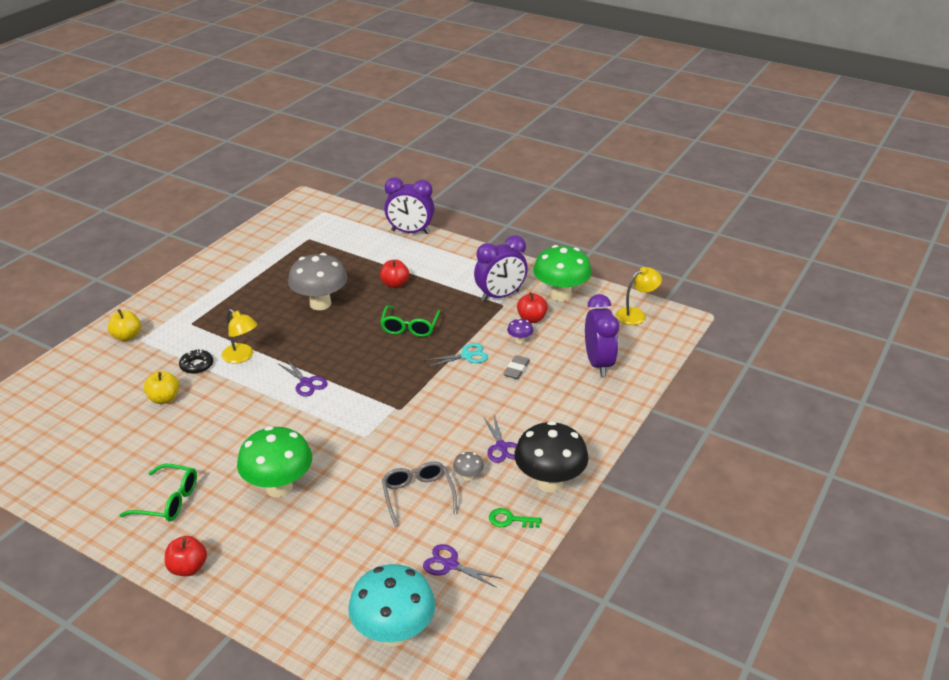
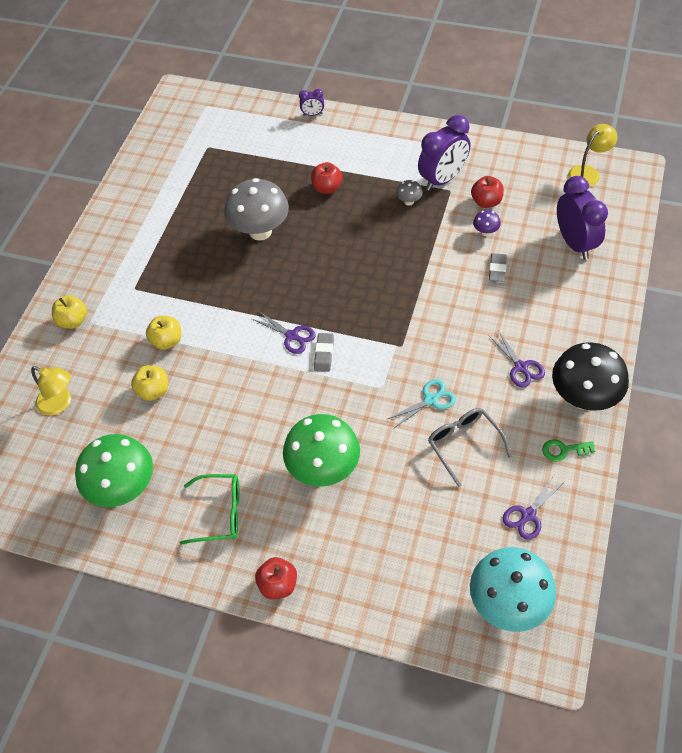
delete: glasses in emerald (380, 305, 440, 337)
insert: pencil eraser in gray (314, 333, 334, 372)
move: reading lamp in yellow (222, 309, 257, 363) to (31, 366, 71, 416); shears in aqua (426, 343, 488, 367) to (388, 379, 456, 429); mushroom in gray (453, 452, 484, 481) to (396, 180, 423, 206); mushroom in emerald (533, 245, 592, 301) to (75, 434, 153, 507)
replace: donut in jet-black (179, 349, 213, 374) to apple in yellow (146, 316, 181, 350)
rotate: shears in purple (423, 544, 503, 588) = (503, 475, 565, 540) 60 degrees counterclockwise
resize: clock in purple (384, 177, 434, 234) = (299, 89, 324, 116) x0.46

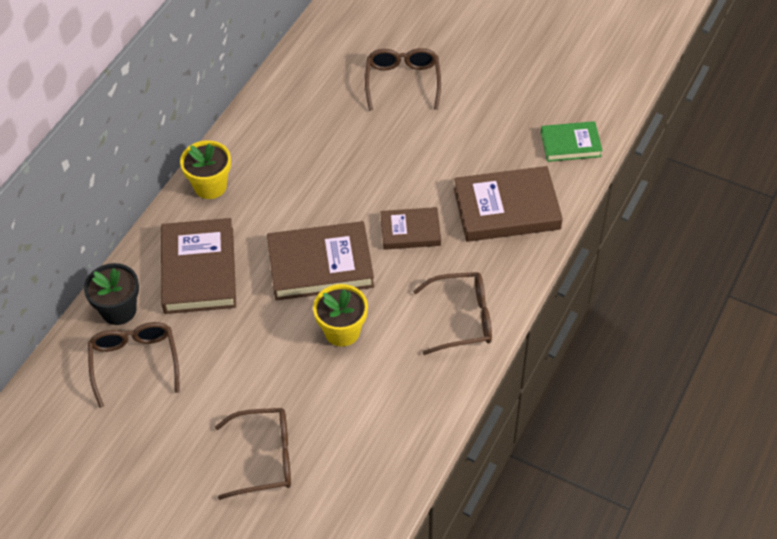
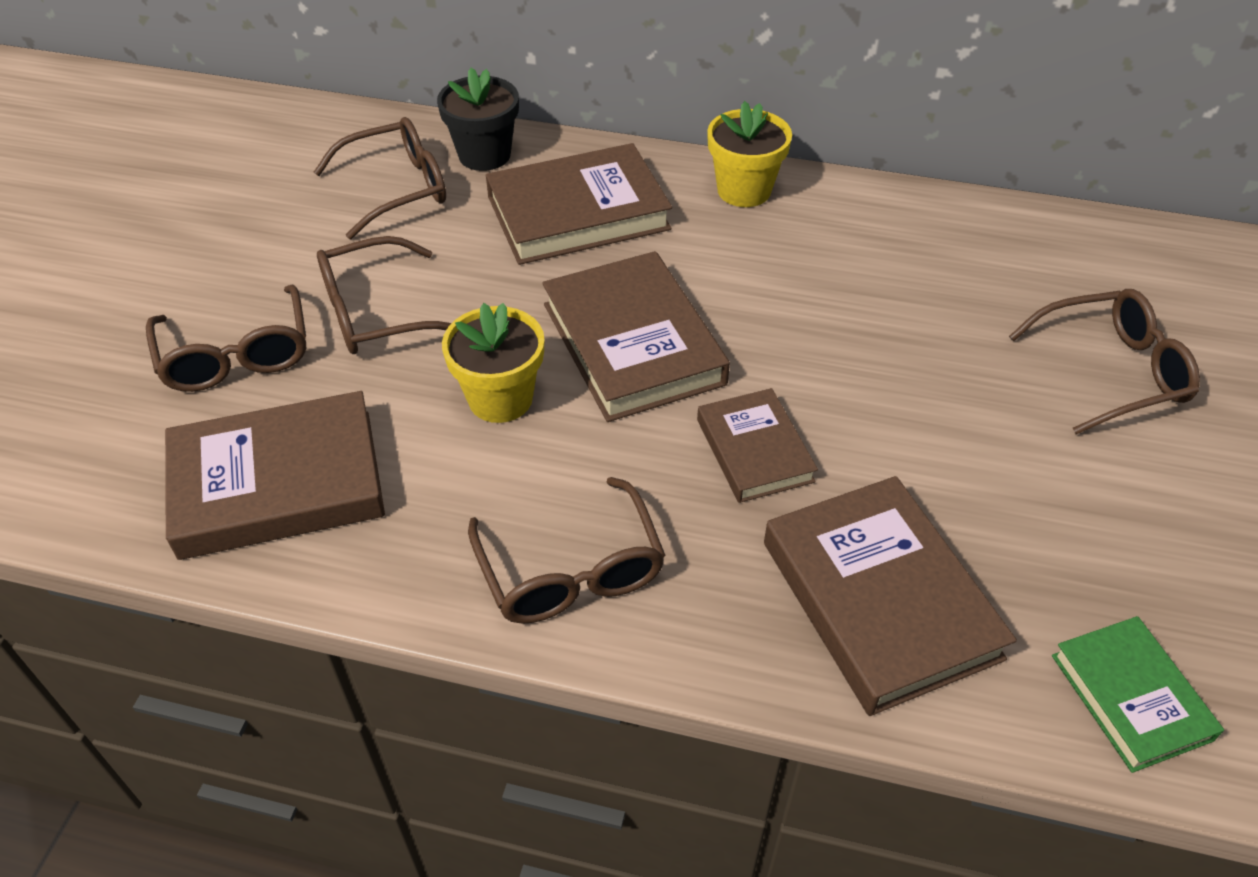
insert: hardcover in russet (165, 391, 385, 560); glasses in russet (317, 236, 452, 354)

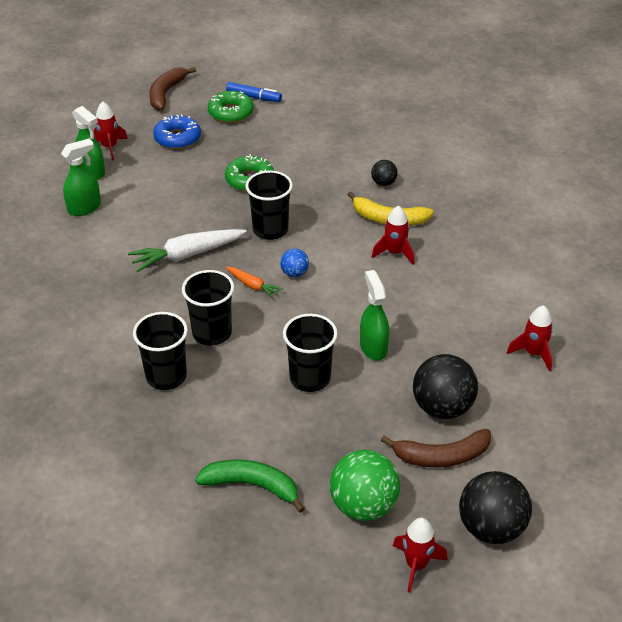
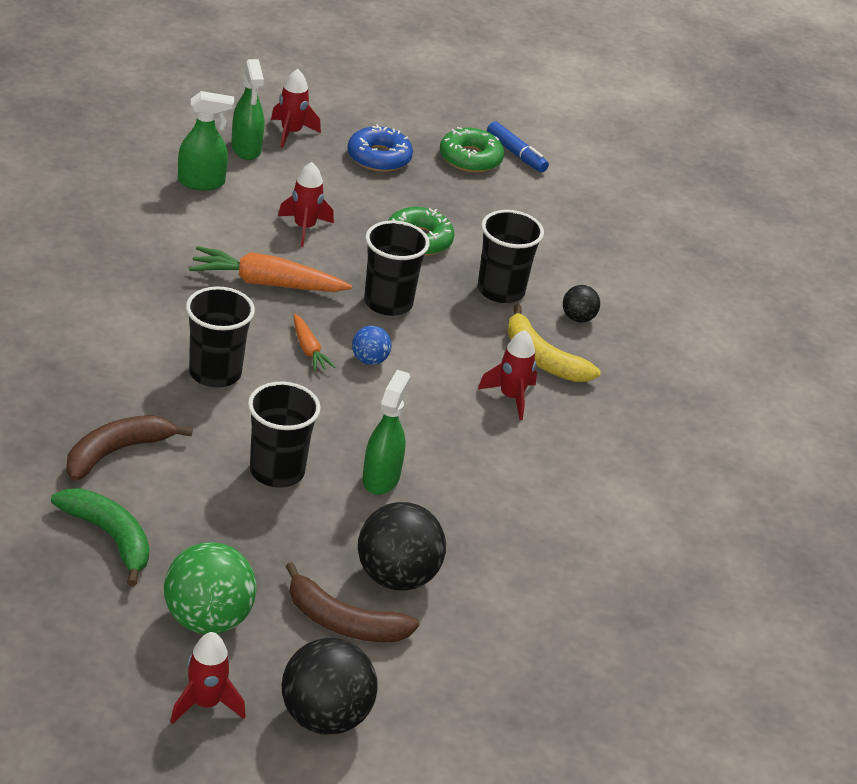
move: cup in jet-black (133, 312, 188, 390) to (478, 210, 544, 303); banana in russet (149, 67, 196, 111) to (66, 415, 193, 481); spaceship in red (507, 305, 553, 371) to (278, 162, 334, 247)
recolor: carrot in white (128, 229, 247, 272) to carrot in orange (189, 246, 352, 292)

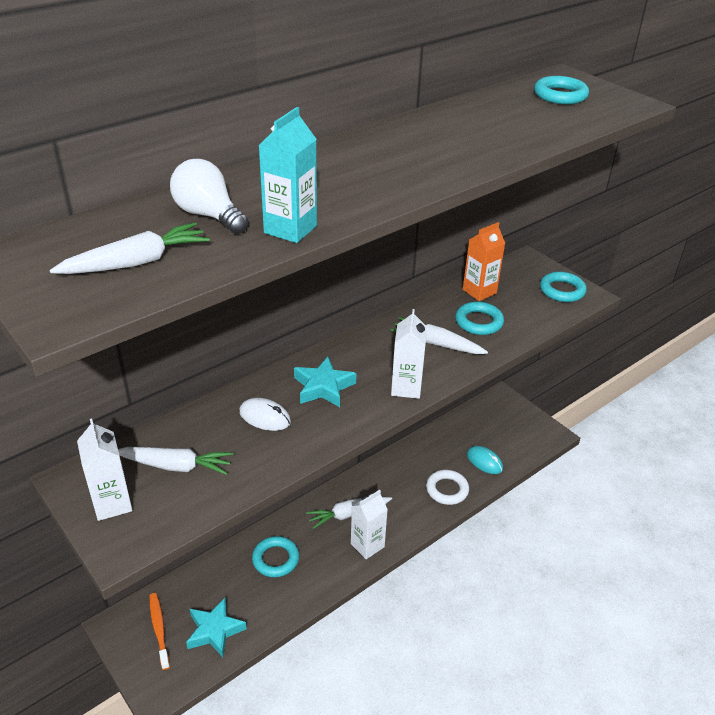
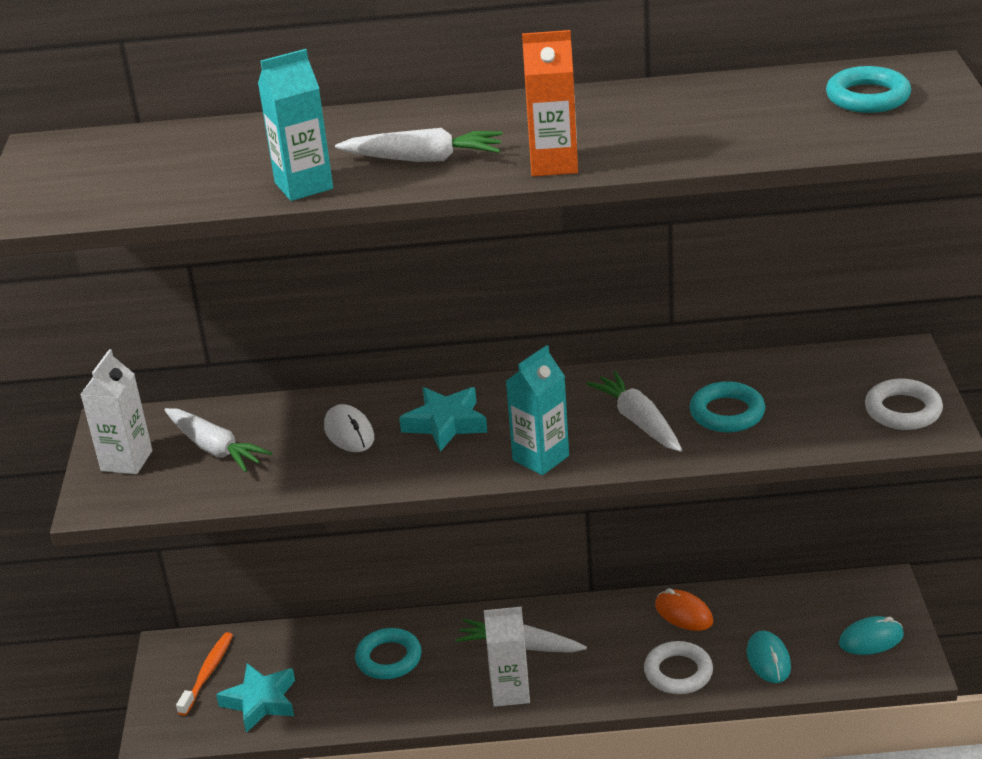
delete: lightbulb in white (170, 159, 248, 234)
insert: mouse in orange (655, 588, 713, 631); mouse in aqua (839, 616, 904, 655)
move: carrot in white (50, 222, 210, 274) to (335, 128, 503, 162); milk carton in orange (463, 222, 505, 301) to (522, 30, 578, 176)
recolor: milk carton in white (391, 309, 427, 399) to milk carton in aqua (506, 345, 569, 475); hoop in aqua (540, 272, 587, 302) to hoop in white (865, 379, 943, 430)

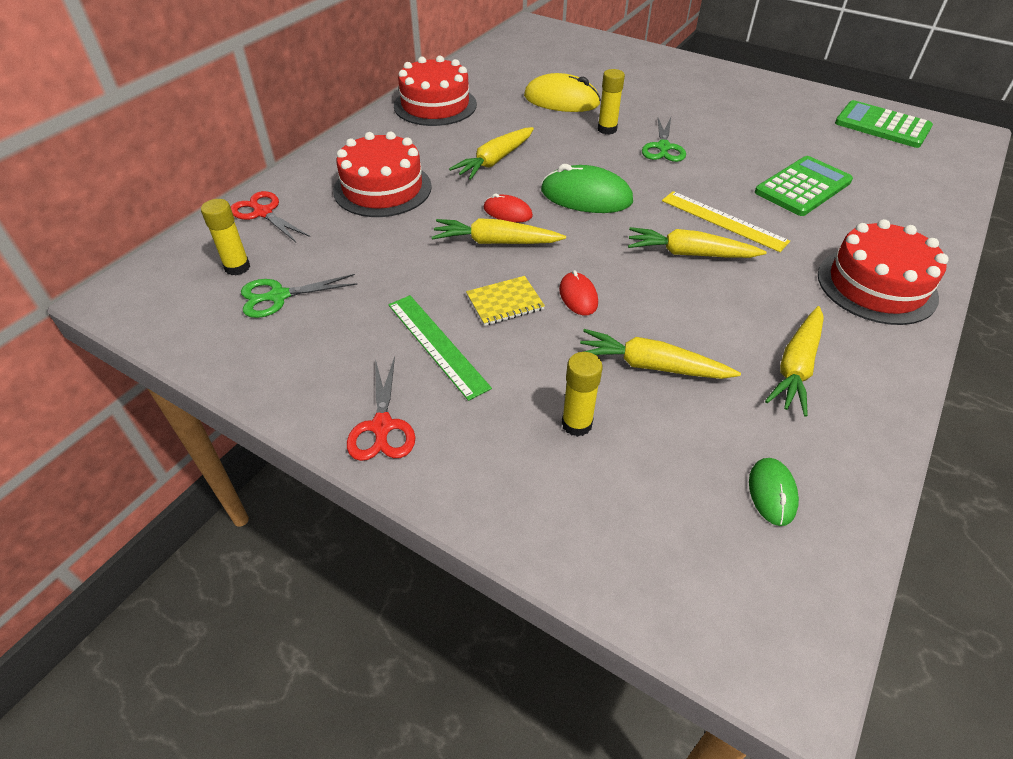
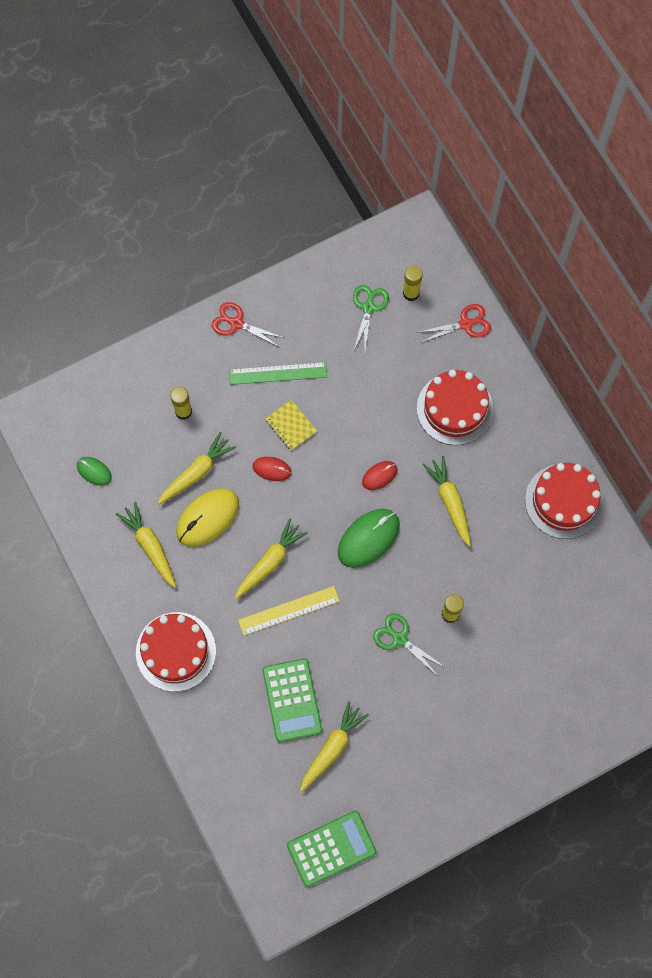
move: carrot in yellow (432, 218, 566, 244) to (300, 701, 369, 792); mouse in yellow (524, 73, 601, 112) to (176, 488, 239, 547)
rotate: notebook in yellow (466, 276, 545, 326) = (265, 400, 317, 451) 45 degrees counterclockwise

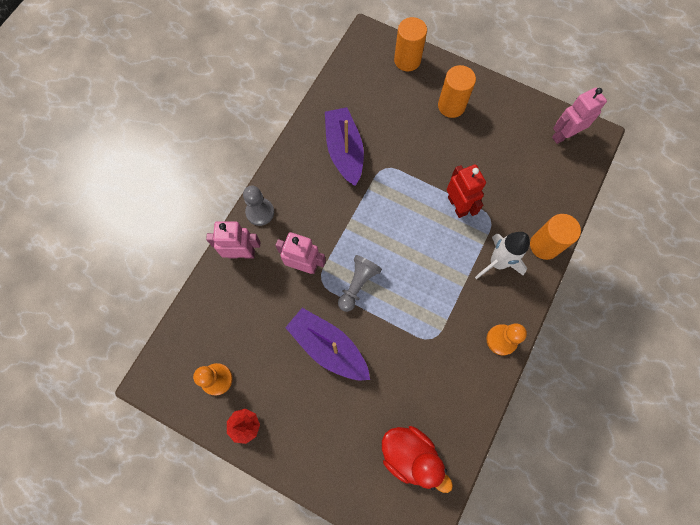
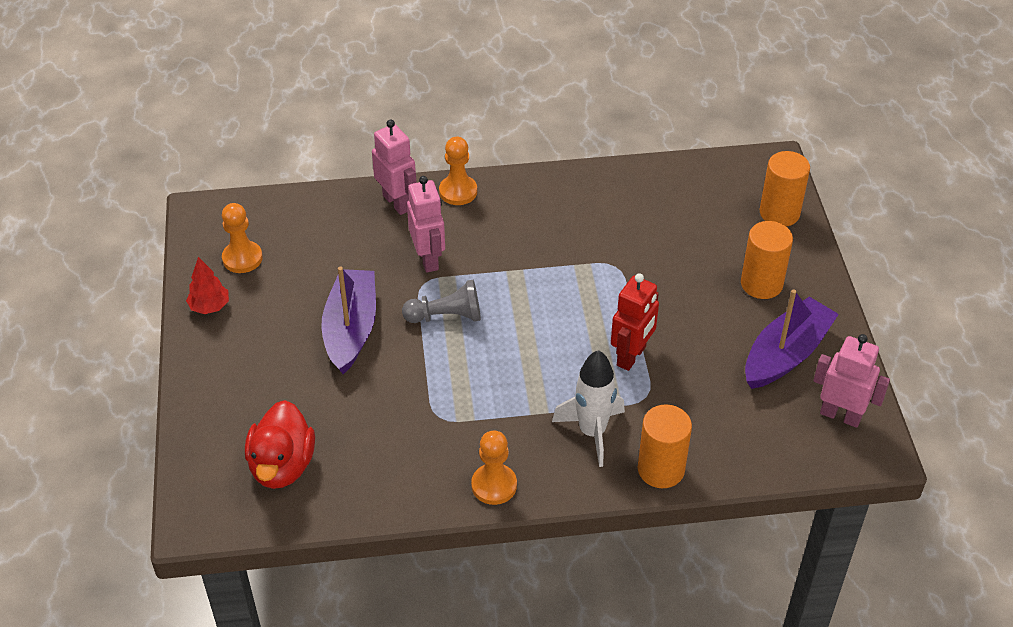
move: sailboat in purple (325, 107, 364, 186) to (745, 289, 839, 389)
recolor: pawn in gray (243, 186, 274, 226) to pawn in orange (439, 137, 477, 205)

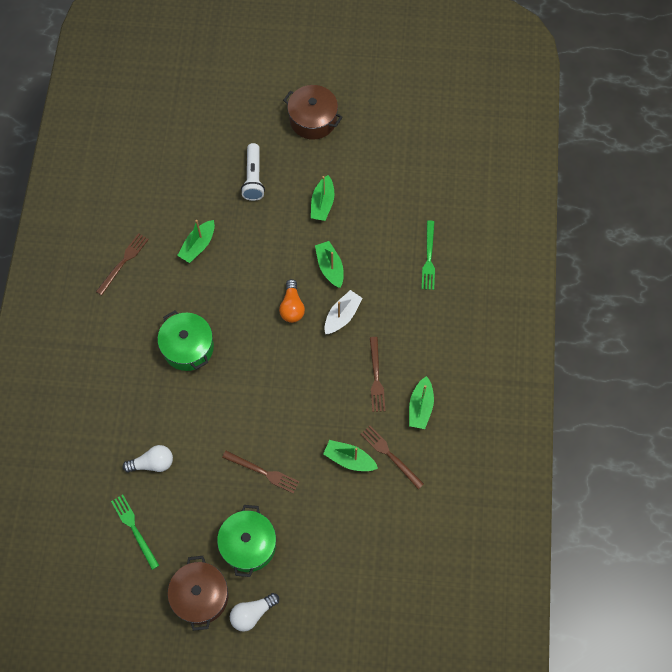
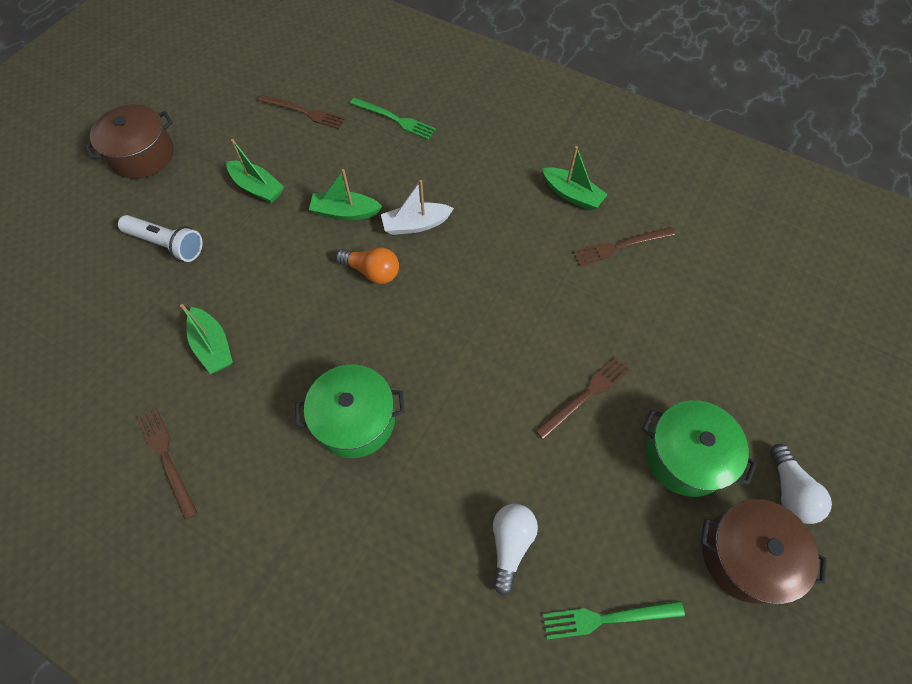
delete: sailboat in emerald (323, 440, 378, 471)
move: fork in russet (370, 337, 385, 412) to (258, 95, 346, 129)
rotate: sailboat in white (324, 290, 363, 334) = (381, 180, 454, 235) 75 degrees counterclockwise

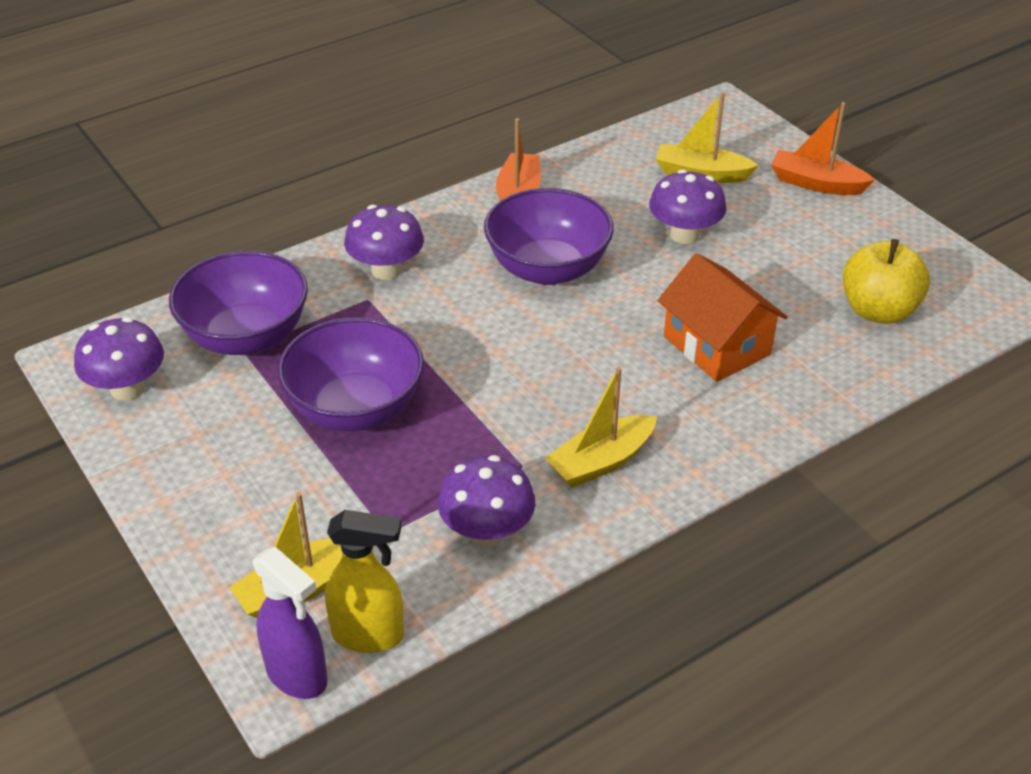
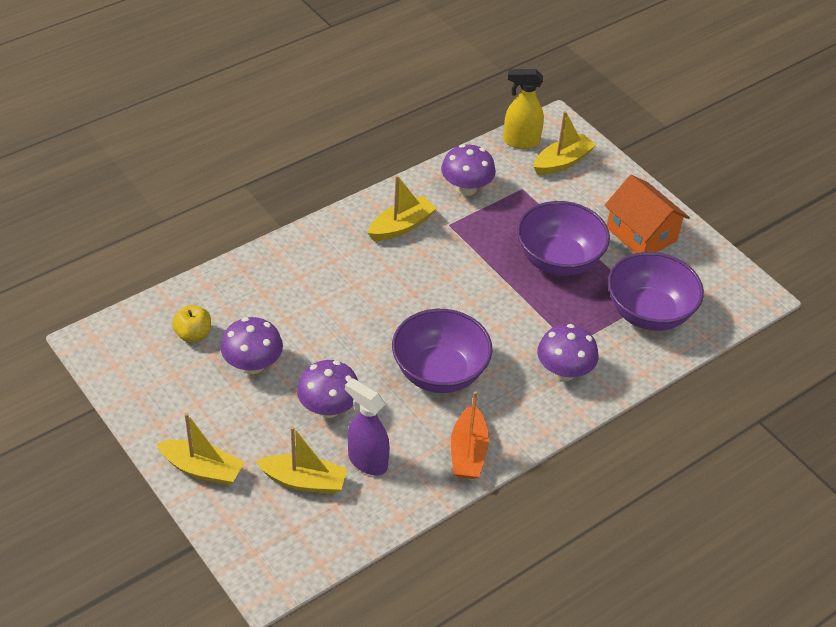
move: mushroom in purple (74, 317, 164, 400) to (221, 317, 283, 374); sprayer in purple (253, 547, 327, 699) to (345, 378, 390, 475); toy house in orange (657, 253, 788, 382) to (604, 175, 690, 253)
recolor: sailboat in orange (771, 102, 875, 195) to sailboat in yellow (156, 413, 244, 485)
resize: apple in yellow (843, 239, 930, 324) = (172, 305, 211, 342) x0.62

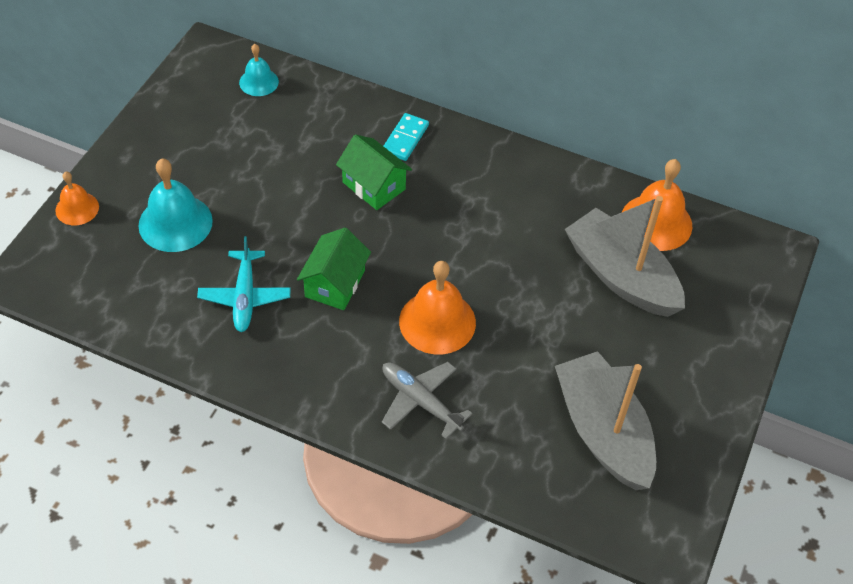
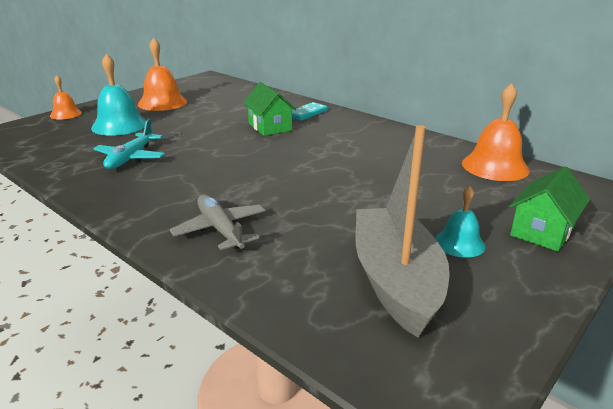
delete: sailboat in gray (565, 196, 685, 317)
move: bell in aqua (239, 44, 279, 96) to (435, 186, 485, 258); toy house in emerald (297, 228, 371, 310) to (509, 166, 590, 251); bell in orange (399, 261, 476, 354) to (138, 38, 187, 111)

